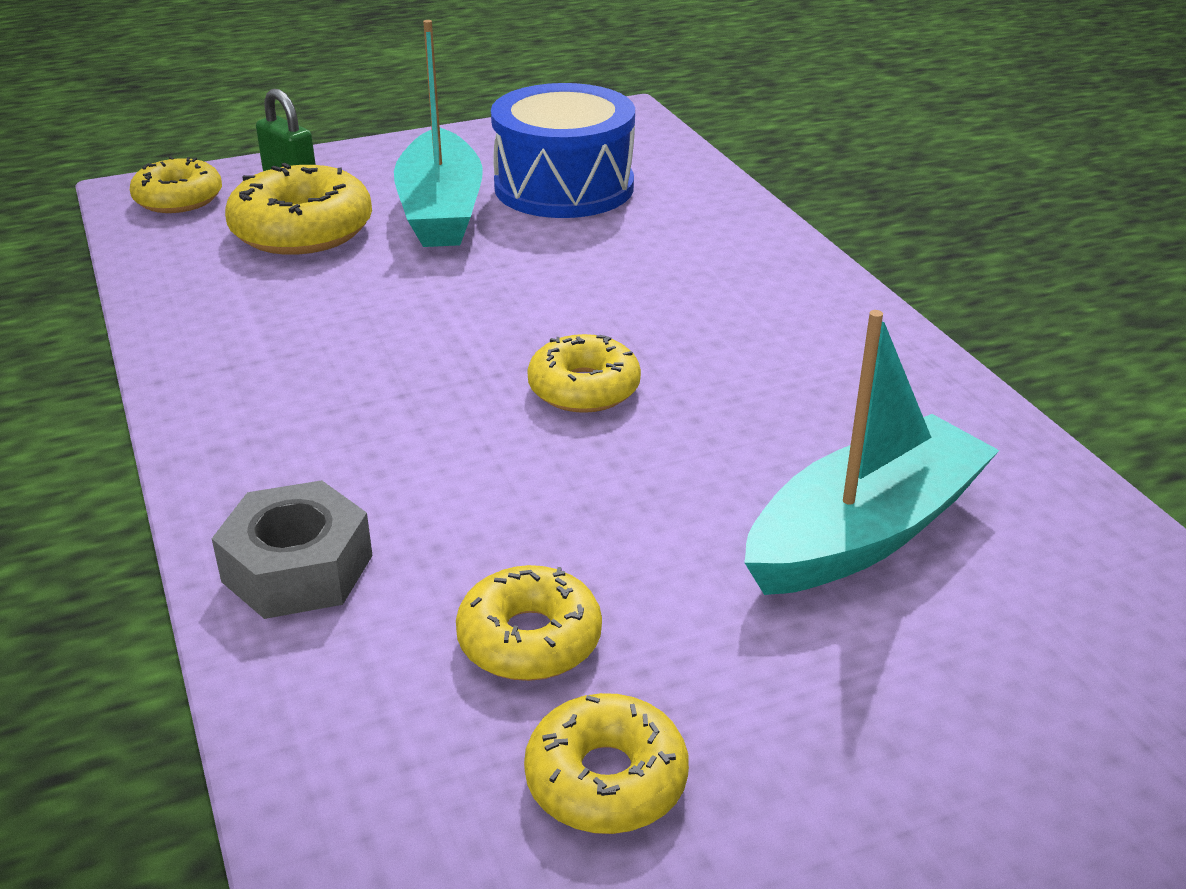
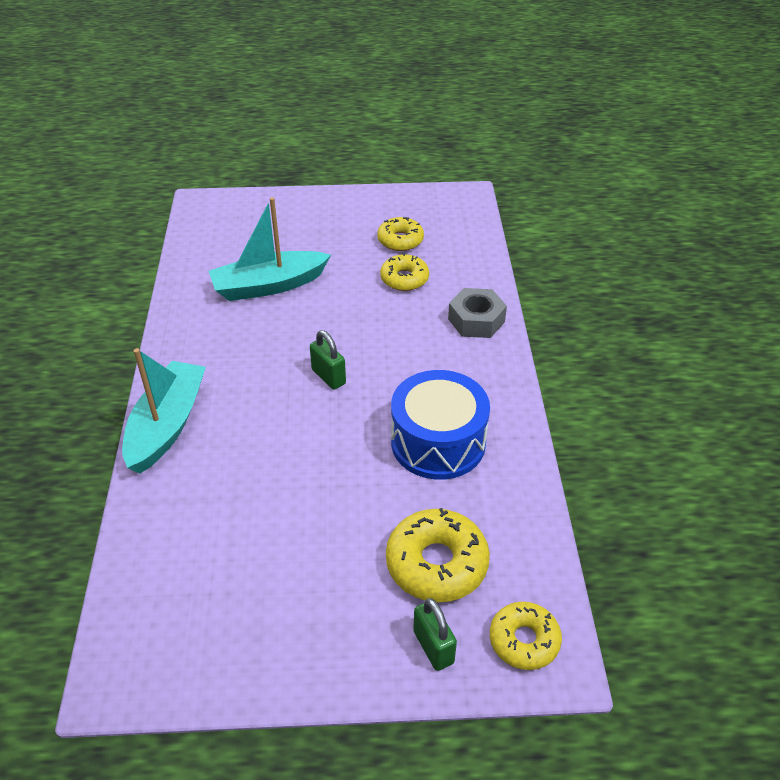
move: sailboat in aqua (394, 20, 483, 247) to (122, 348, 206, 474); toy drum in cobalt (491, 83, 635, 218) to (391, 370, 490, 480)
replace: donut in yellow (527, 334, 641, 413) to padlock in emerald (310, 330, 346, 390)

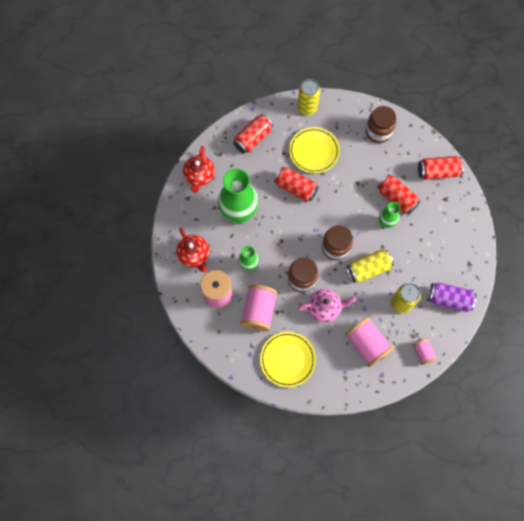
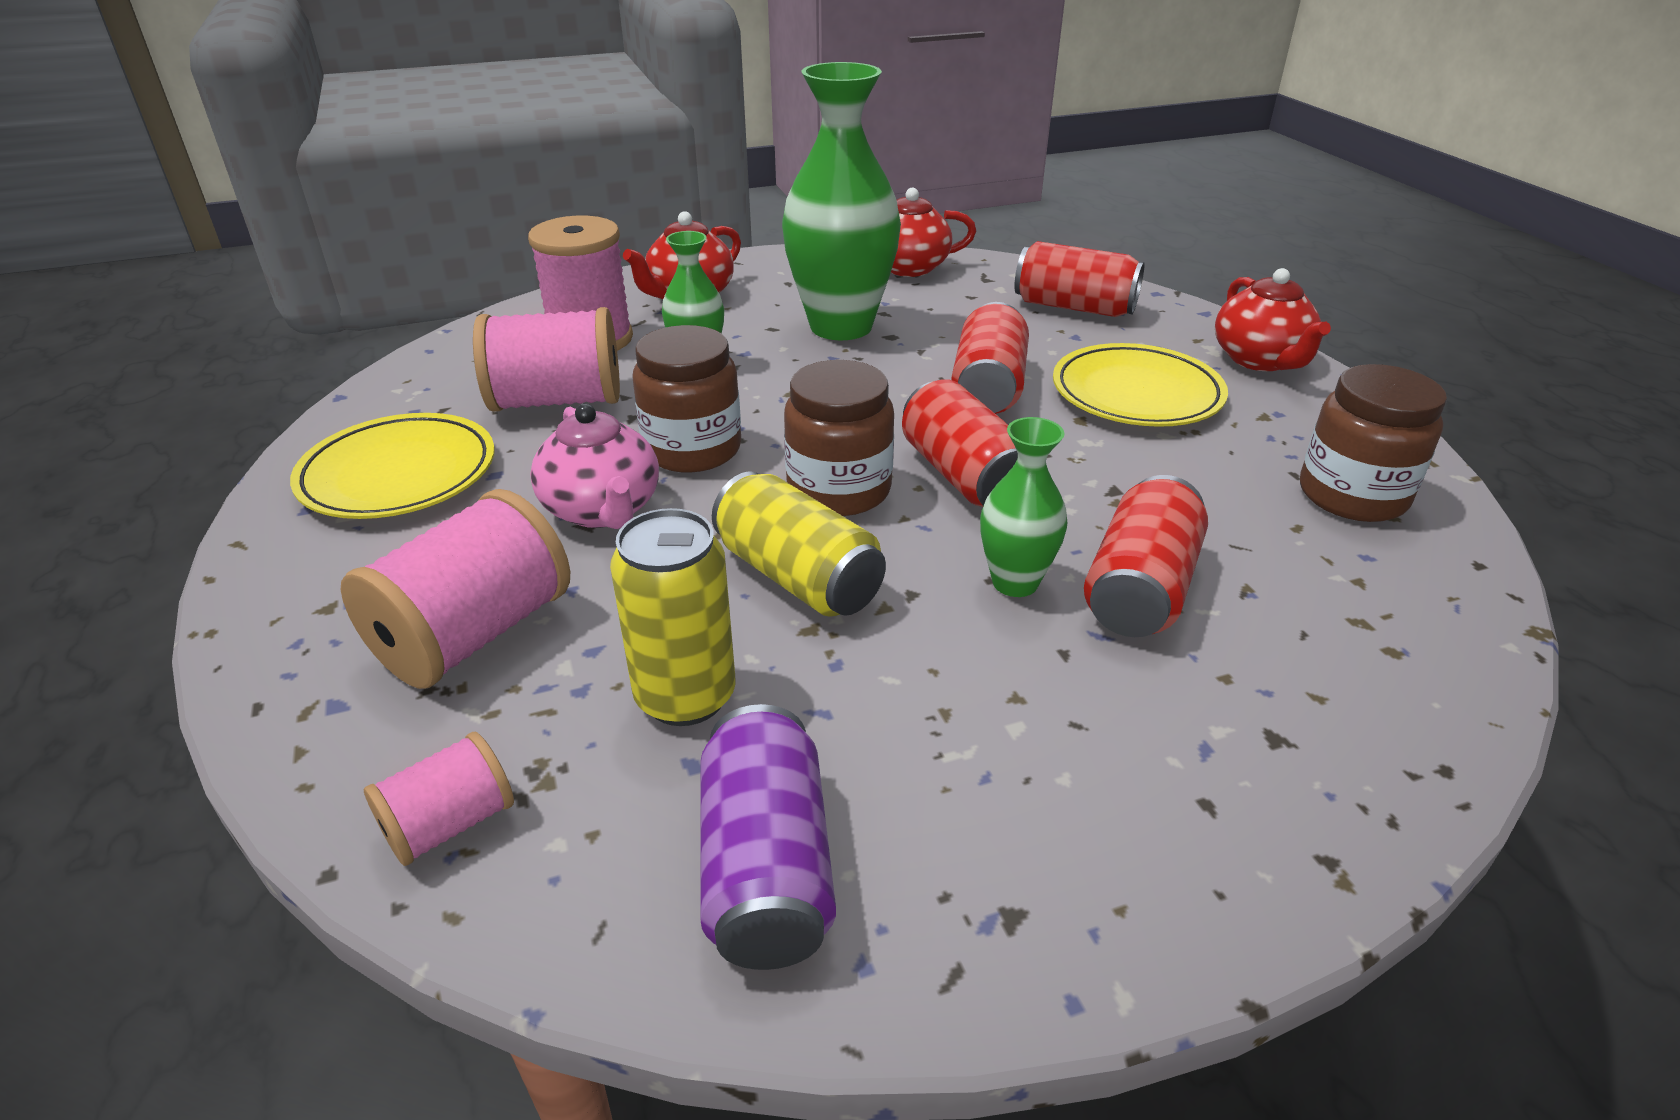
move: tin in red (418, 156, 464, 180) to (902, 379, 1018, 507)
replace: tin in yellow (298, 79, 320, 115) to tea pot in red (1215, 268, 1331, 371)

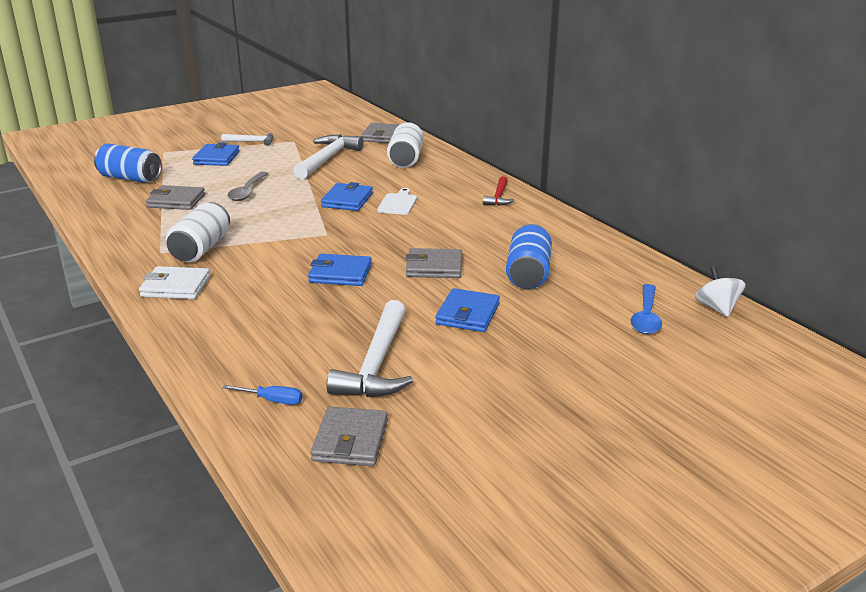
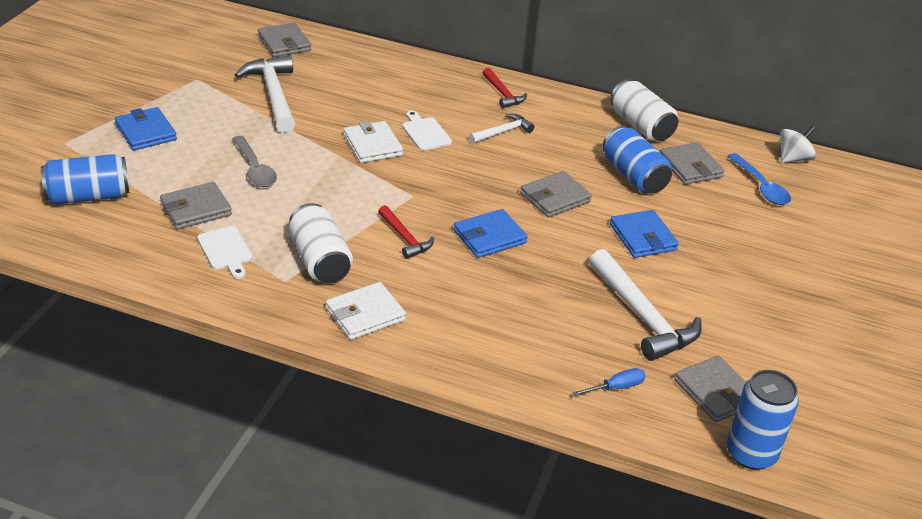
insert: bread board in white (197, 226, 252, 279); hammer in red (378, 205, 434, 259); wallet in gray (660, 142, 724, 185); tin in cobalt (727, 370, 799, 470)
move: hammer in white (221, 133, 274, 146) to (469, 114, 534, 144); tin in white (387, 122, 424, 168) to (610, 79, 678, 141)
recolor: wallet in cobalt (321, 182, 373, 211) to wallet in white (344, 121, 403, 163)
rotate: toy top in white (695, 266, 746, 317) = (780, 126, 816, 163) 105 degrees clockwise

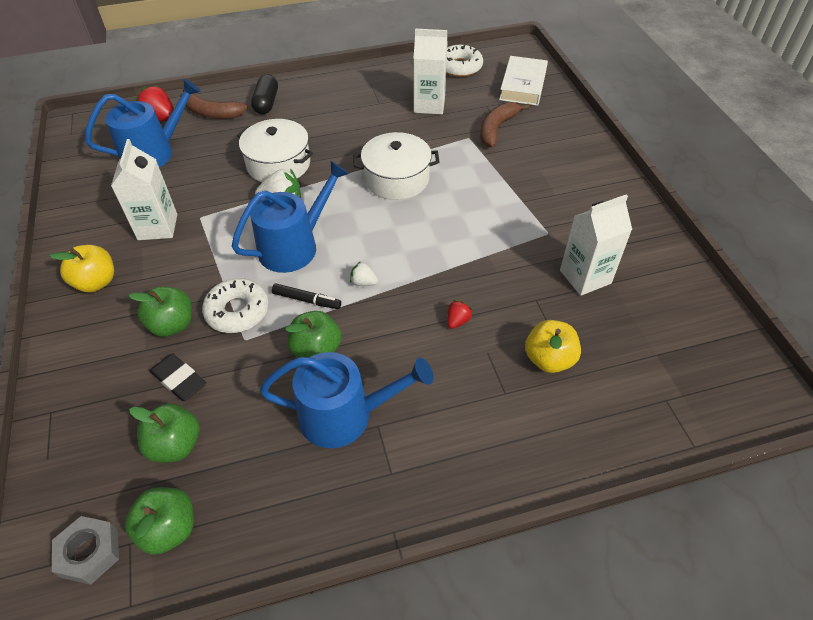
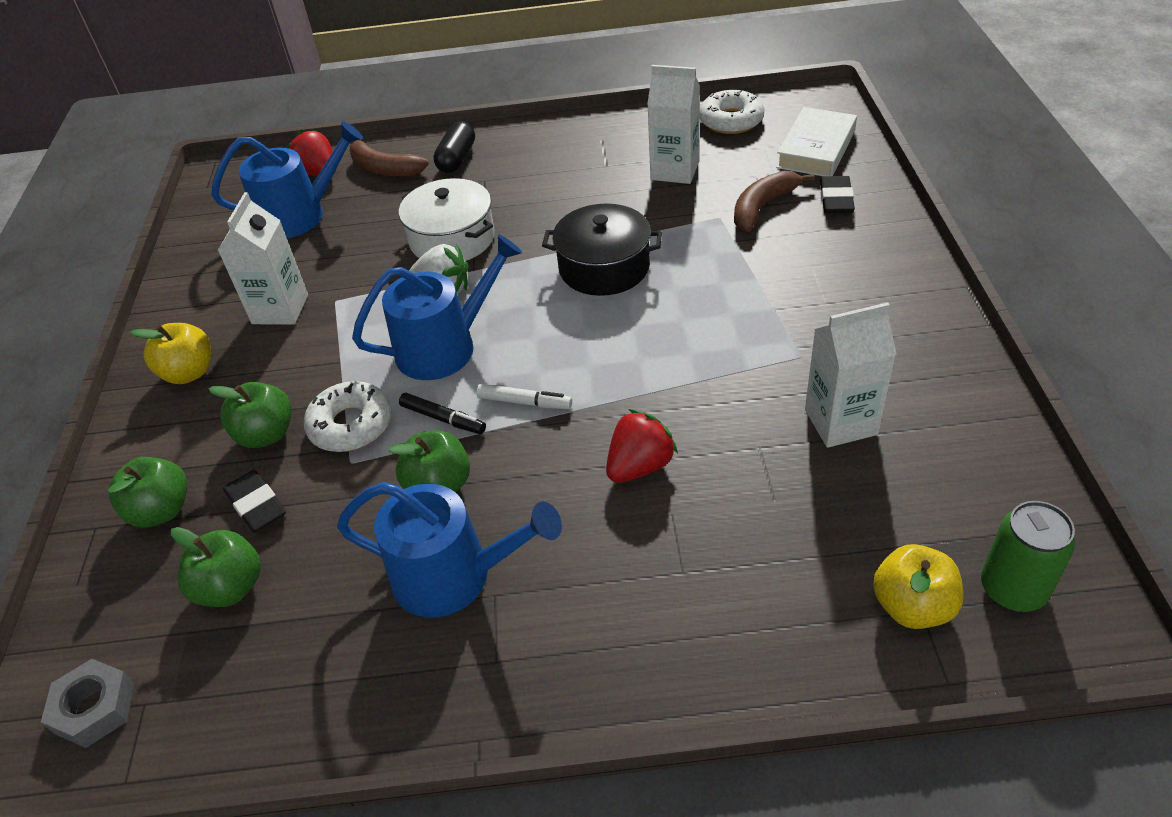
insert: pencil eraser in jet-black (820, 176, 855, 214); tin in emerald (981, 501, 1075, 612)
move: apple in emerald (125, 487, 194, 555) to (108, 457, 187, 528); apple in yellow (525, 320, 581, 373) to (873, 544, 963, 629)
replace: toy strawberry in white (350, 261, 378, 286) to marker in white (476, 384, 572, 409)
recolor: stockpot in white (354, 132, 440, 200) to stockpot in jet-black (542, 203, 662, 296)
resize: toy strawberry in red (447, 300, 473, 329) = (606, 409, 678, 483) x1.80

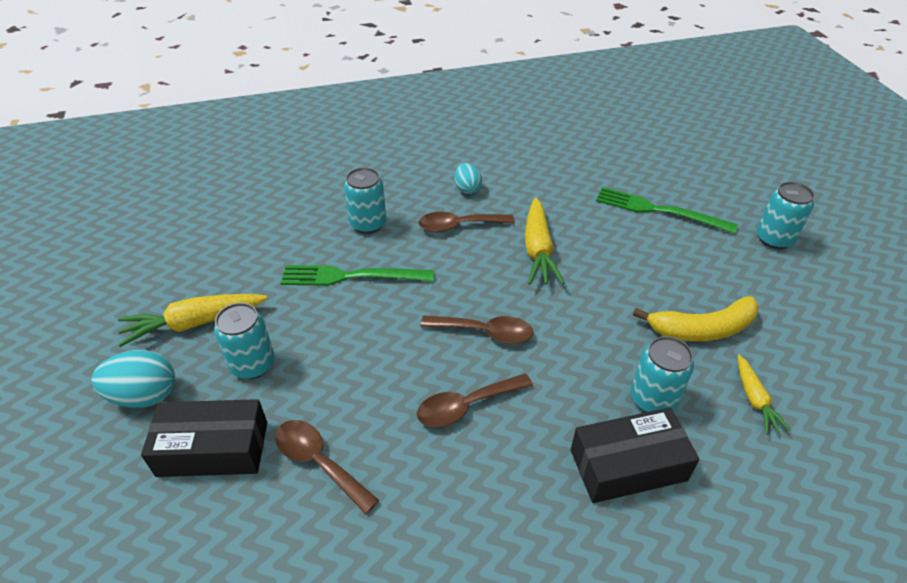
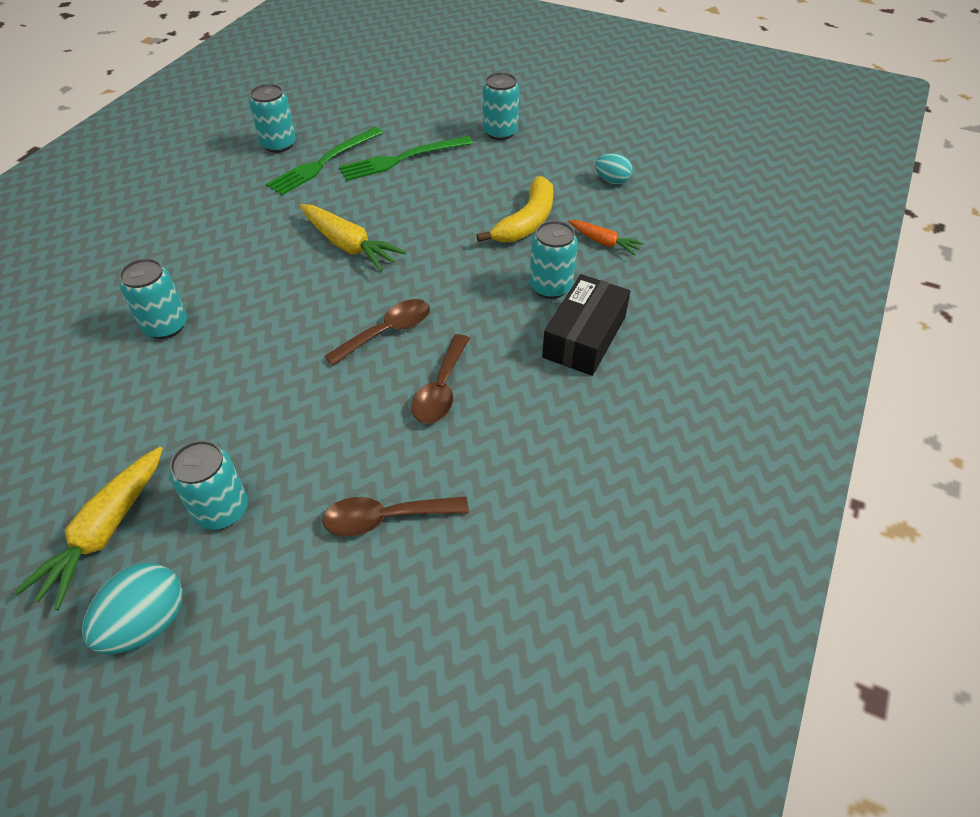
delete: package in jet-black (141, 399, 267, 477); teaspoon in russet (418, 212, 514, 232)
insert: tin in aqua (249, 84, 296, 153)
move: fork in emerald (281, 265, 434, 286) to (266, 127, 383, 195); egg shape in aqua (455, 163, 482, 194) to (595, 153, 633, 185)
recolor: carrot in yellow (738, 355, 791, 434) to carrot in orange (568, 220, 644, 256)

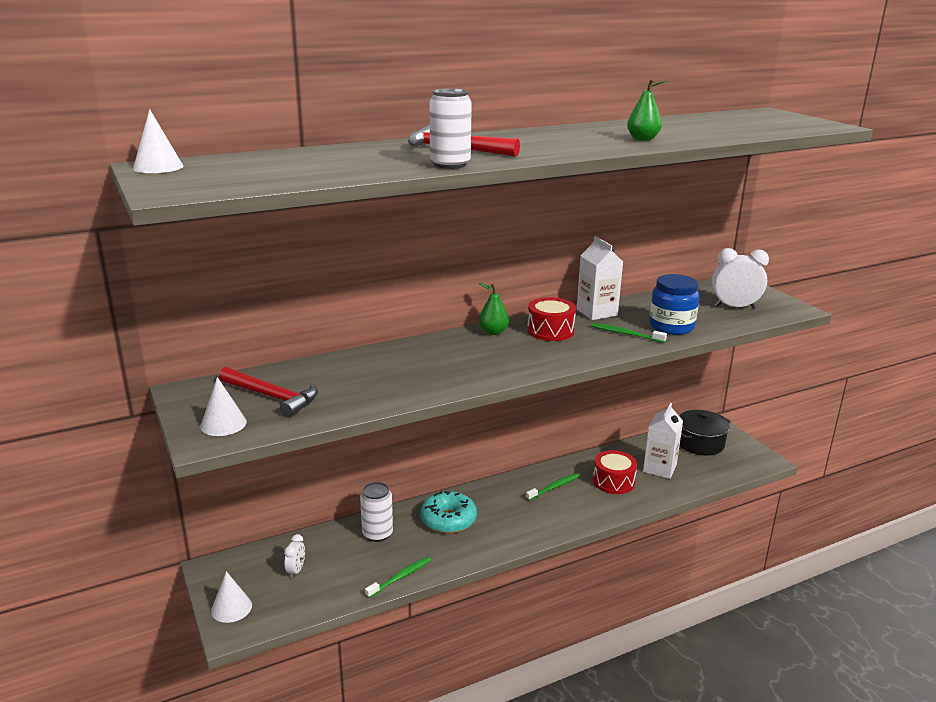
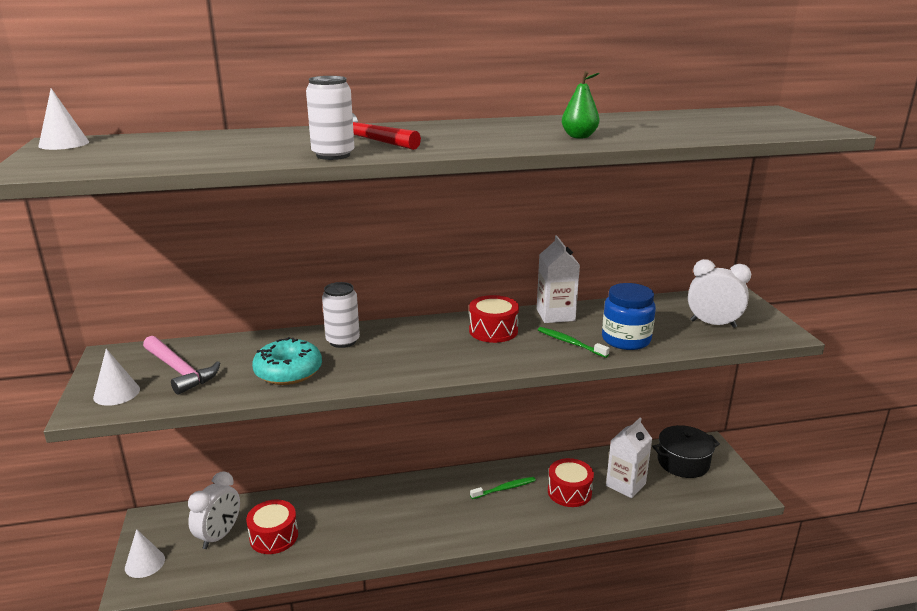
delete: toothbrush in emerald (365, 557, 431, 598); pear fruit in emerald (479, 283, 509, 335)
insert: toy drum in red (246, 499, 298, 554)
move: tin in white (360, 482, 393, 542) to (322, 282, 360, 348); donut in aqua (421, 491, 477, 534) to (252, 337, 322, 385)
recolor: hammer in red (219, 367, 318, 418) to hammer in rose-pink (143, 336, 220, 395)
resize: clock in white (284, 534, 305, 578) = (188, 472, 240, 549) x1.84

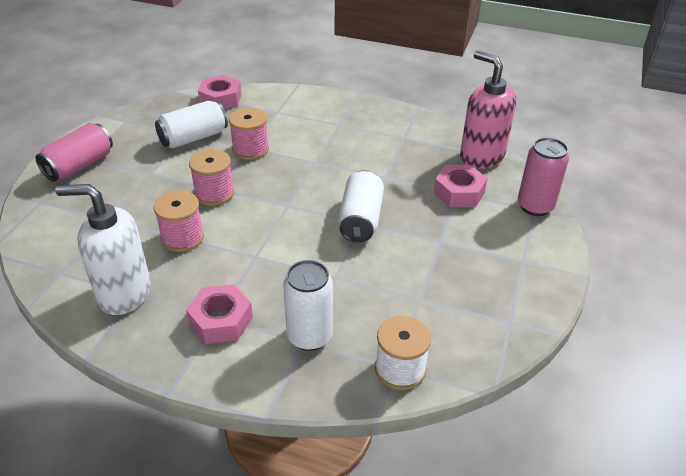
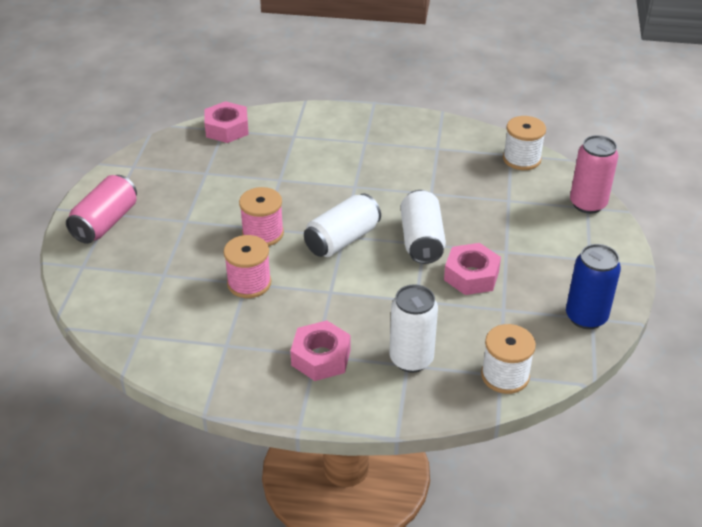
delete: soap dispenser in white (56, 184, 151, 315); reel of thread in rose-pink (229, 107, 269, 160)
insert: tin in cobalt (566, 244, 621, 329)
move: tin in white (155, 101, 228, 149) to (304, 193, 381, 257); nut in rose-pink (434, 165, 488, 207) to (444, 243, 501, 295)
replace: soap dispenser in rose-pink (460, 51, 516, 169) to reel of thread in white (503, 116, 546, 170)

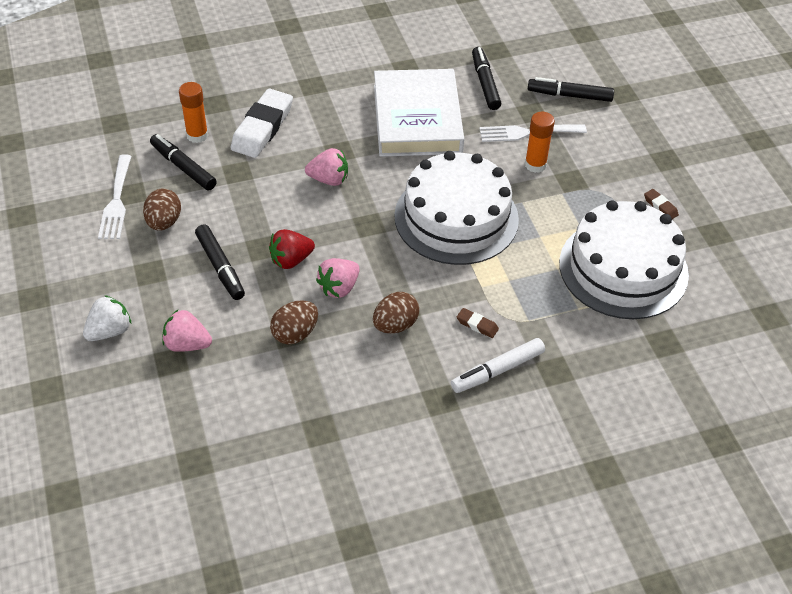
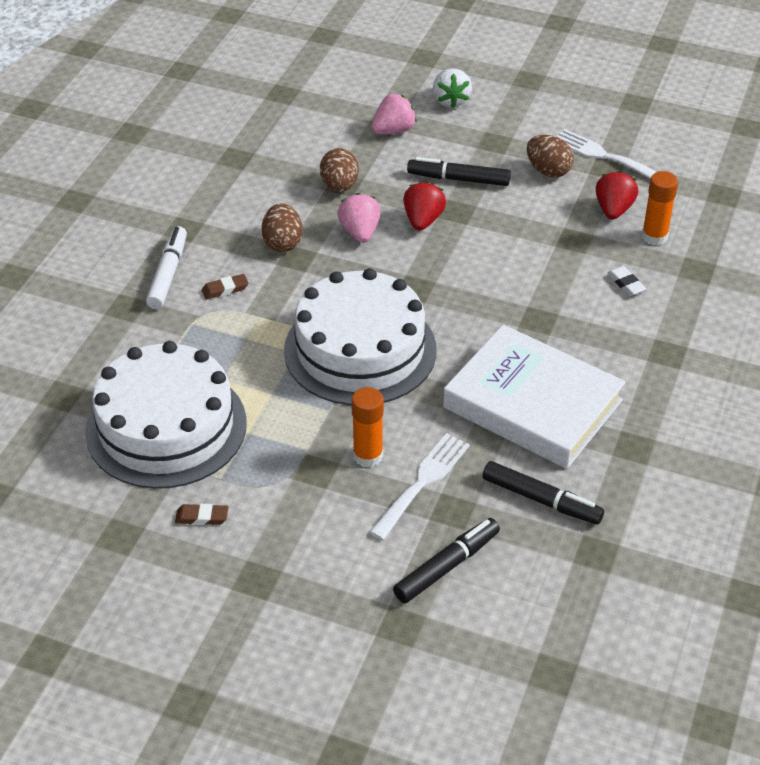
delete: toy strawberry in rose-pink (305, 148, 348, 186)
replace: marker in jet-black (150, 134, 217, 190) to toy strawberry in red (595, 171, 638, 219)
resize: pencil eraser in white (231, 89, 293, 158) = (607, 266, 646, 296) x0.43

